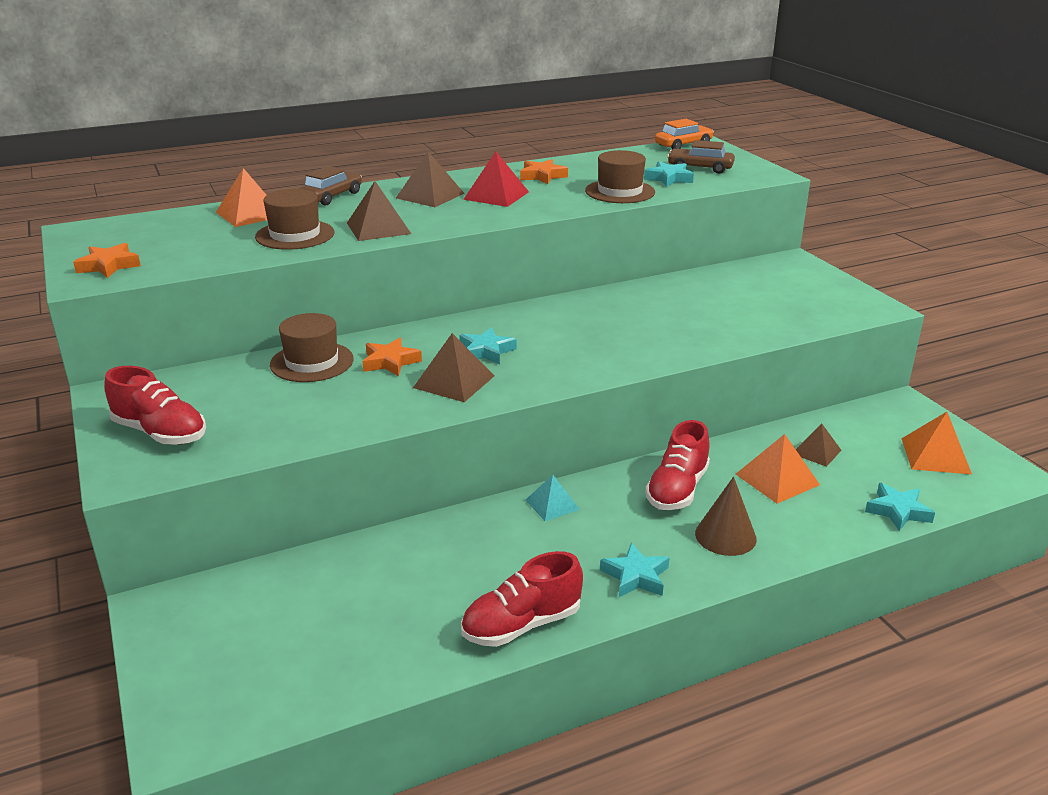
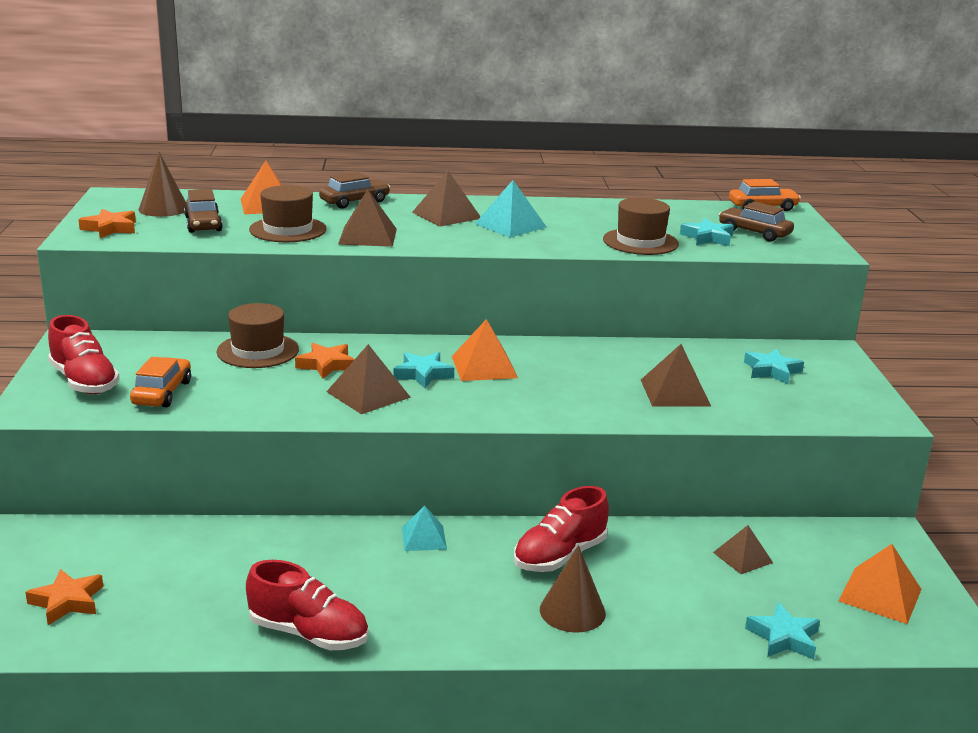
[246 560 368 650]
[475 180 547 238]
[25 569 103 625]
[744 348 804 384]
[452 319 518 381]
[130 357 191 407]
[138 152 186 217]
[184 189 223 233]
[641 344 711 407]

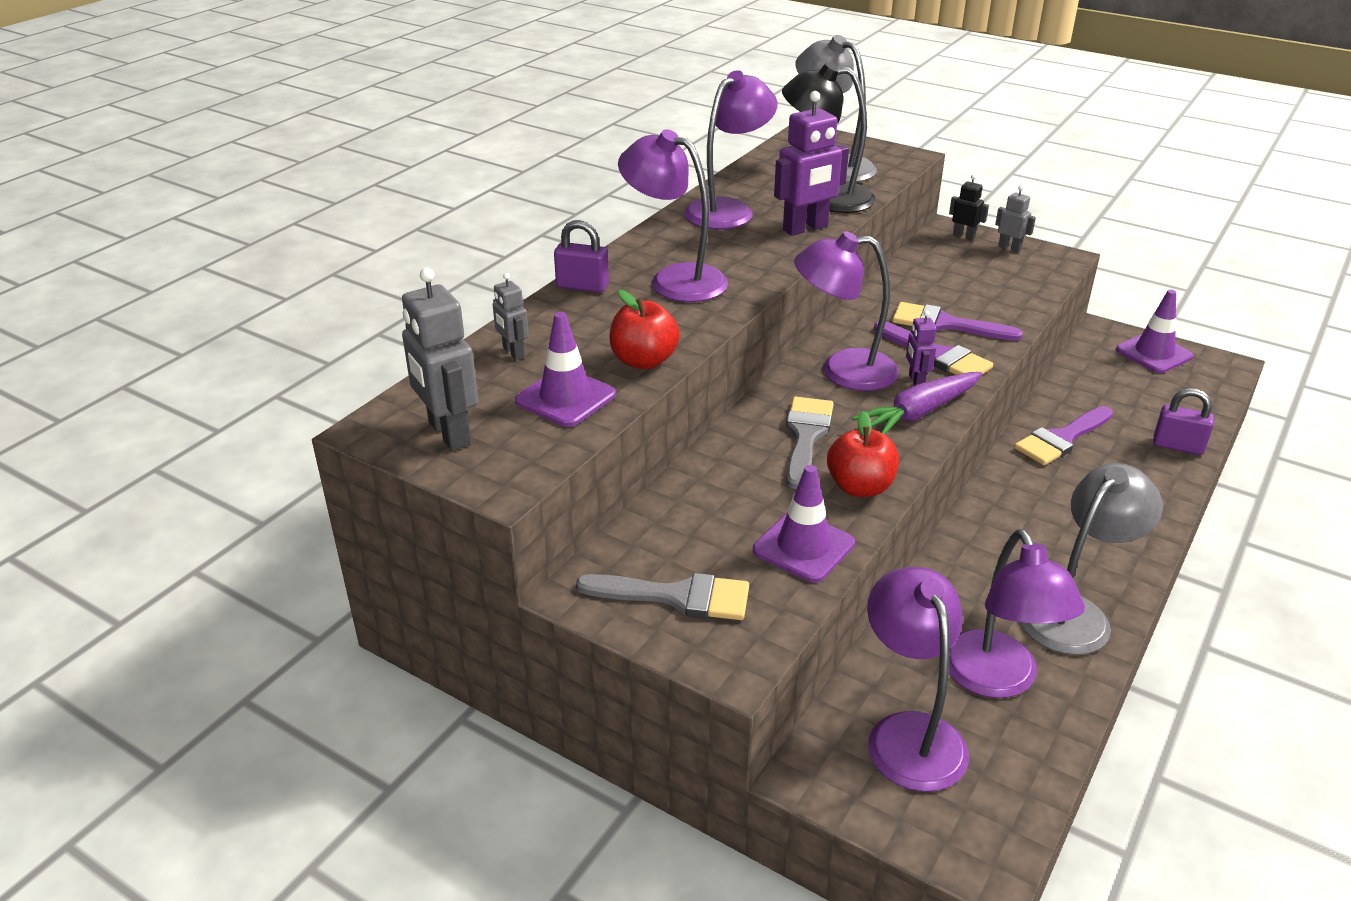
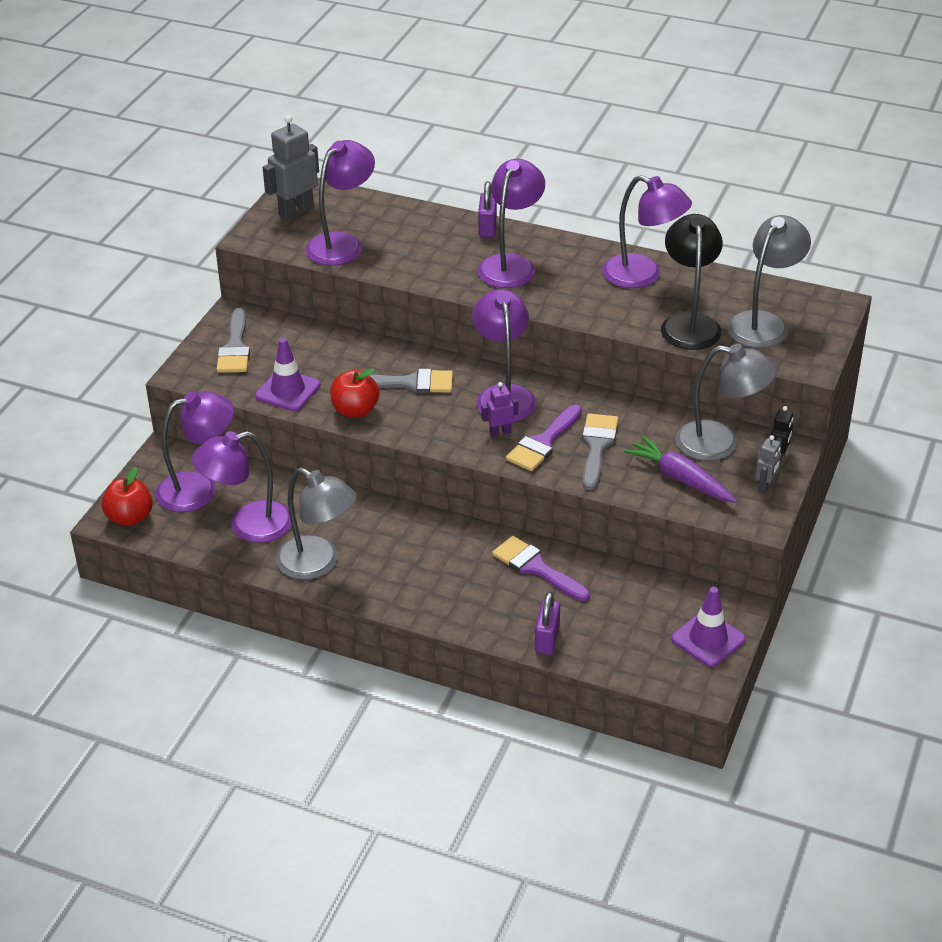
[493 273 529 360] (first image)
[305 140 375 266]
[102 467 153 526]
[774 91 849 236] (first image)
[624 436 737 503]
[582 413 618 490]
[675 344 777 461]

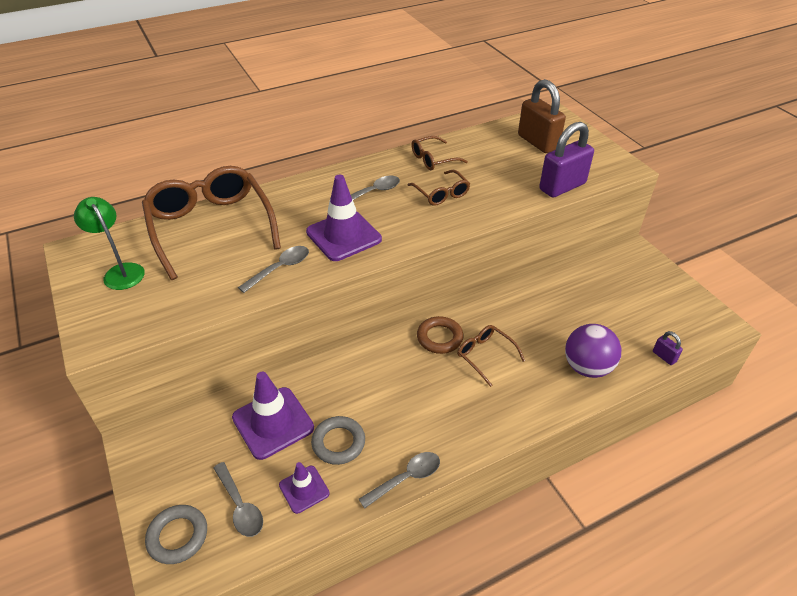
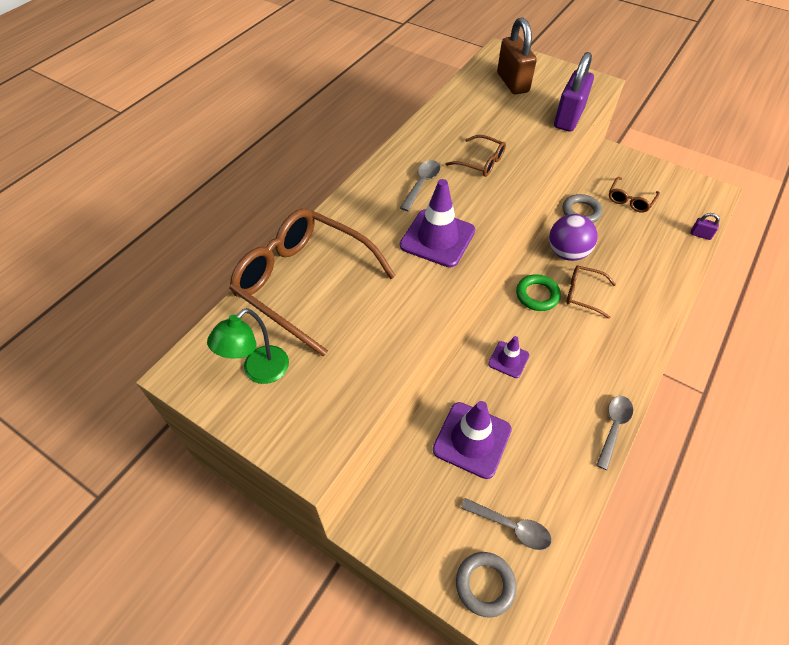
[207 308 289 384]
[238 246 309 293] (first image)
[488 336 529 378]
[563 194 603 223]
[609 177 660 213]
[516 274 561 311]
[497 17 537 95]
[549 214 598 261]

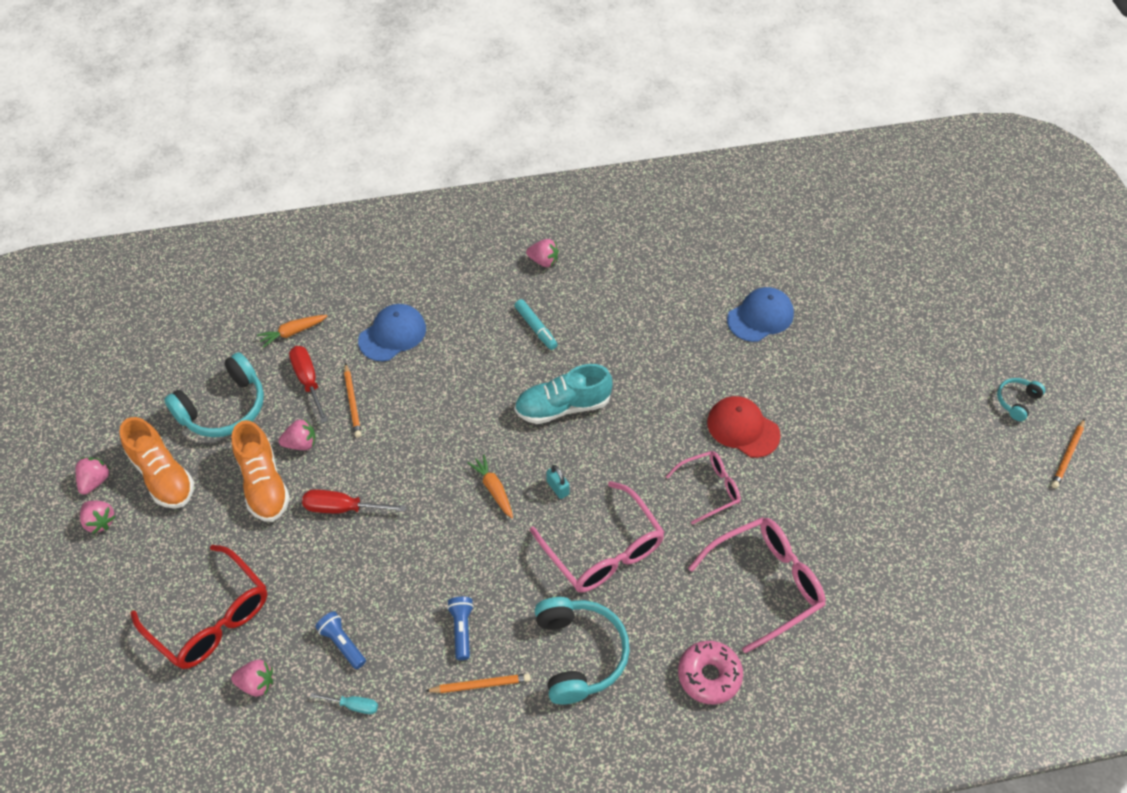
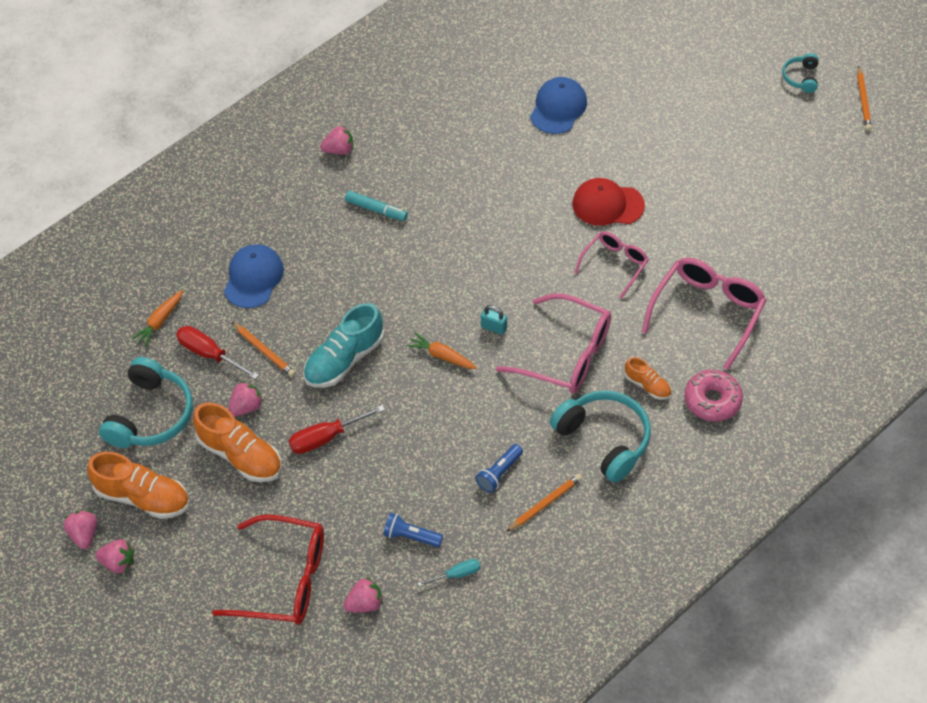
[475 444 523 493]
[303 303 384 388]
[625 357 671 400]

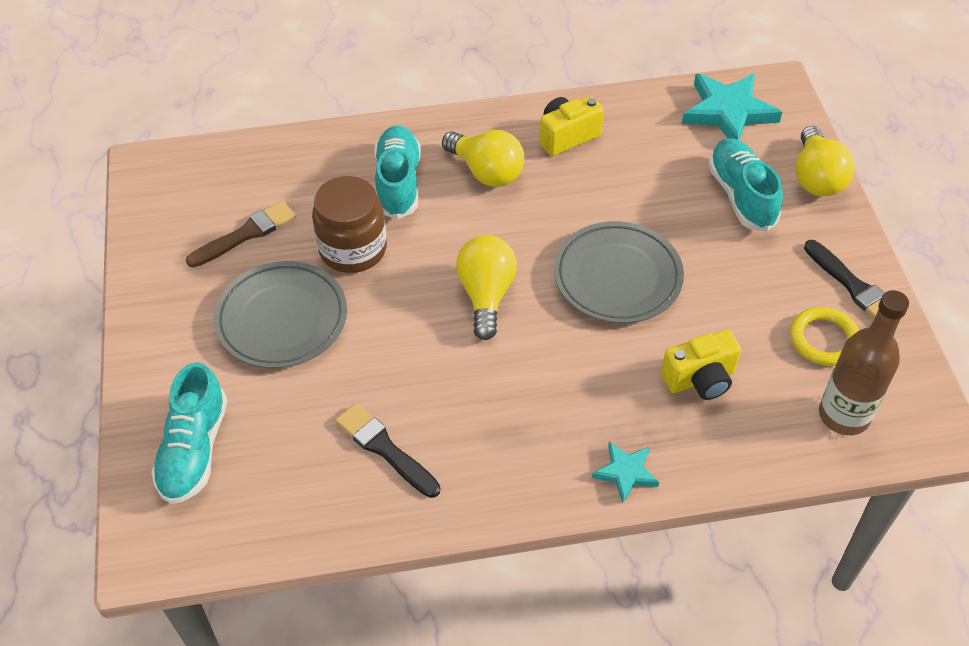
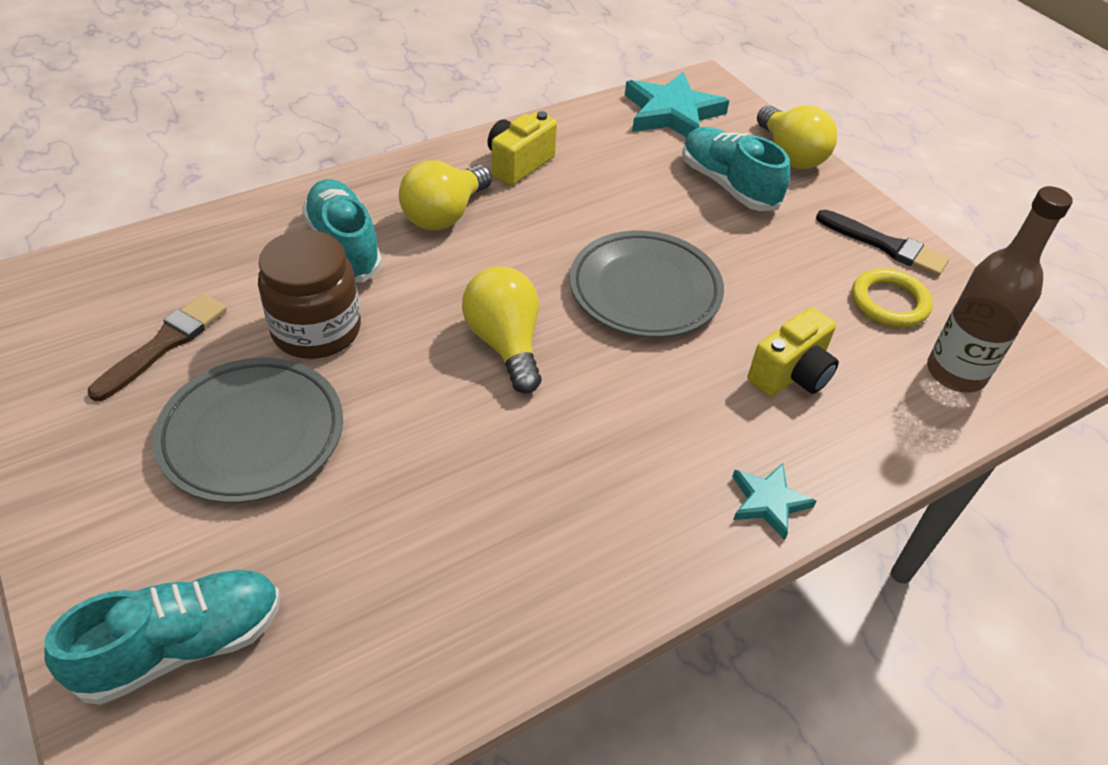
[44 570 281 705]
[335 403 440 498] (first image)
[399 160 492 230]

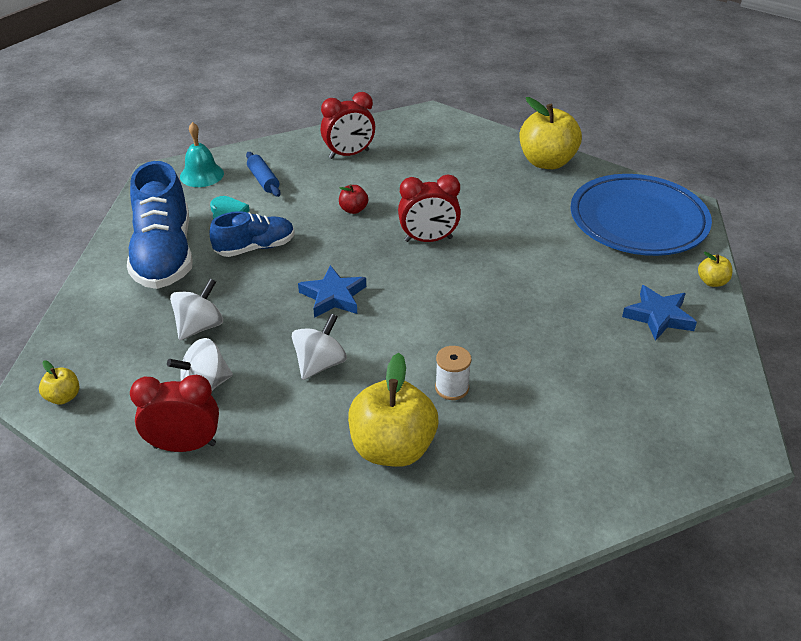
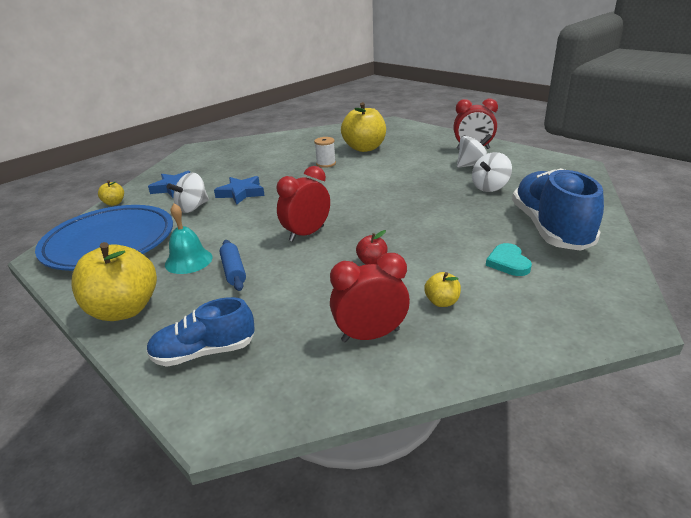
[424 272 461 307]
[165 203 213 274]
[146 297 255 367]
[220 240 246 291]
[167 173 209 213]
[214 176 265 205]
[277 166 330 242]

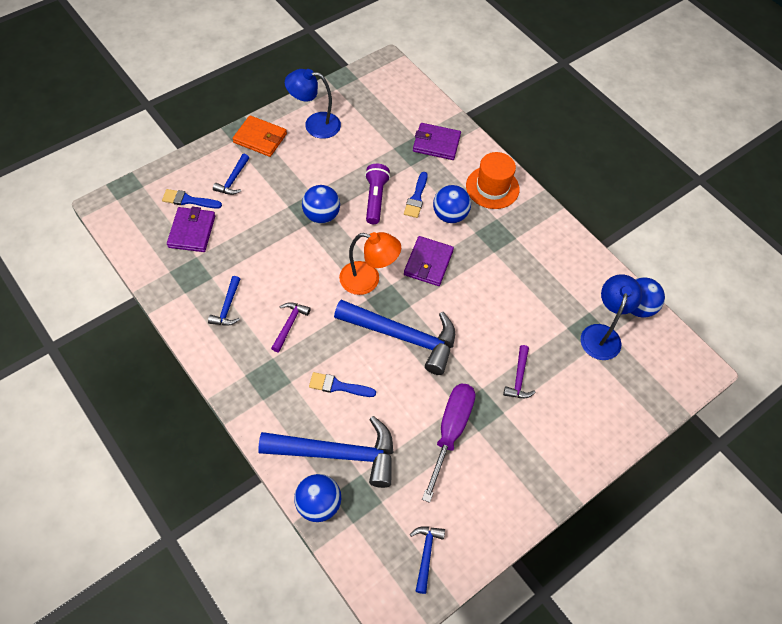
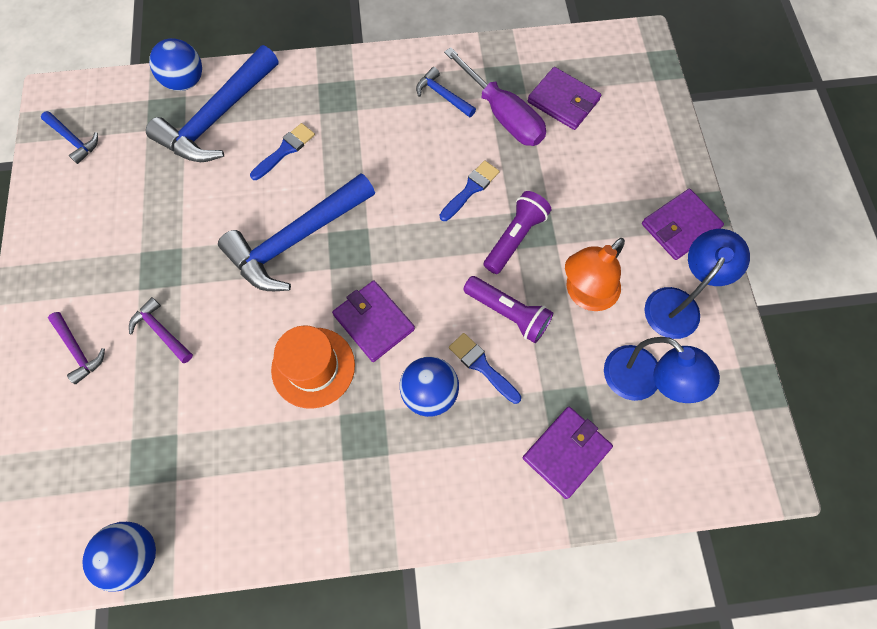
[440 160 500 221]
[213 154 249 195] (first image)
[642 189 724 260]
[48 312 105 384]
[484 191 551 274]
[565 238 625 311]
[444 47 546 146]
[271 326 355 409]
[604 337 720 403]

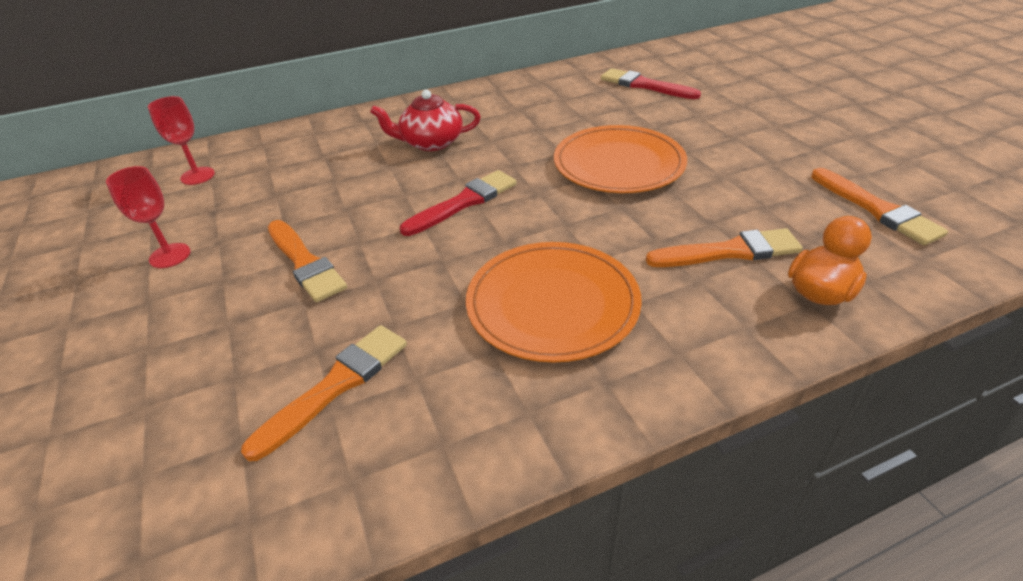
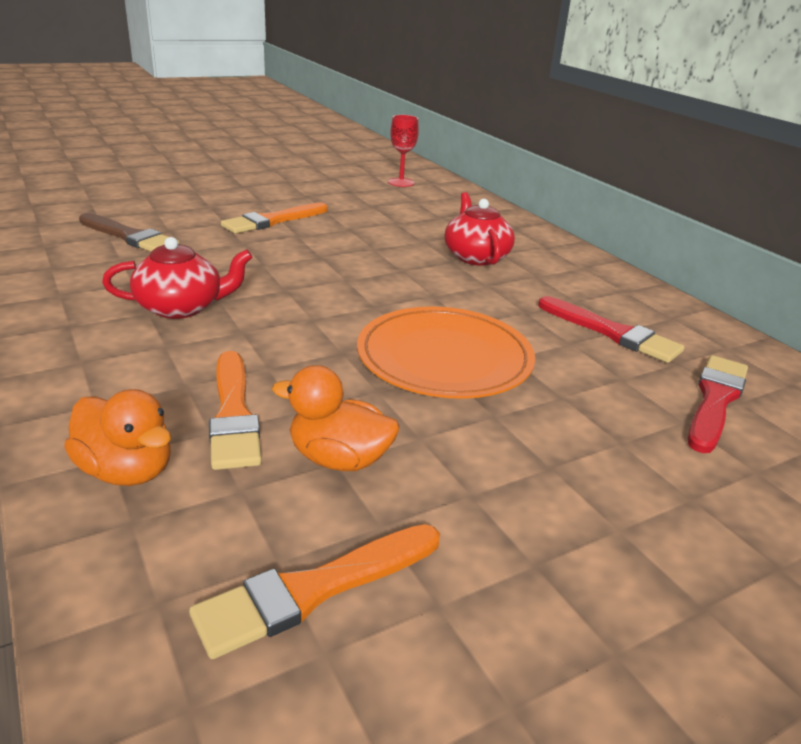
[106 166 190 268] (first image)
[79 213 180 252]
[538 296 684 363]
[102 237 253 319]
[272 365 399 471]

